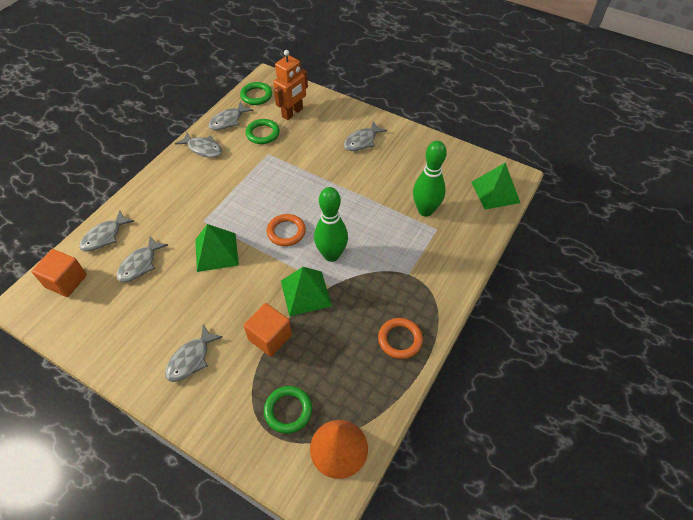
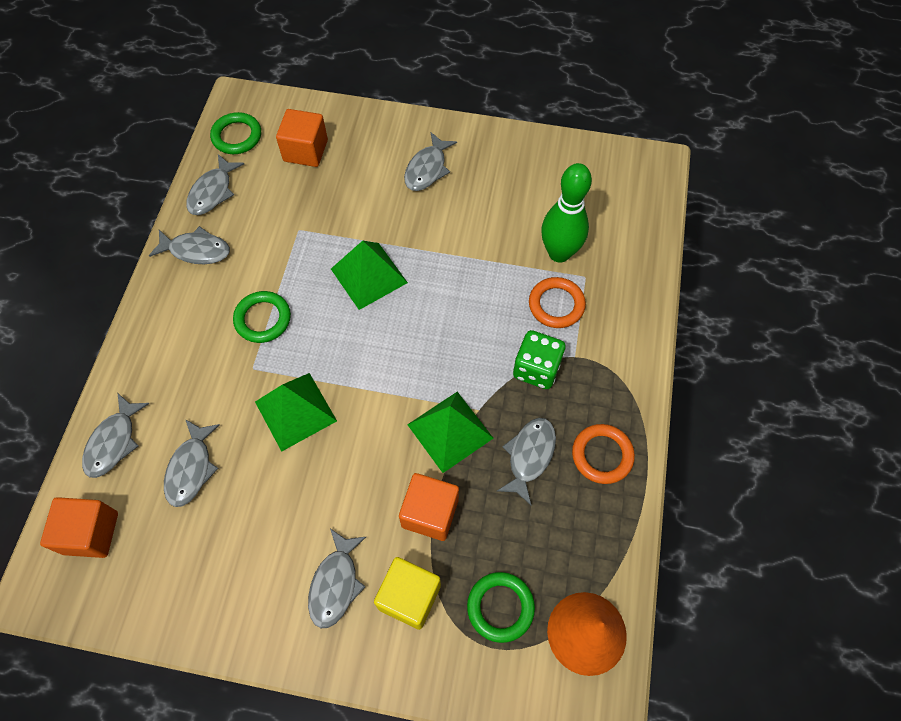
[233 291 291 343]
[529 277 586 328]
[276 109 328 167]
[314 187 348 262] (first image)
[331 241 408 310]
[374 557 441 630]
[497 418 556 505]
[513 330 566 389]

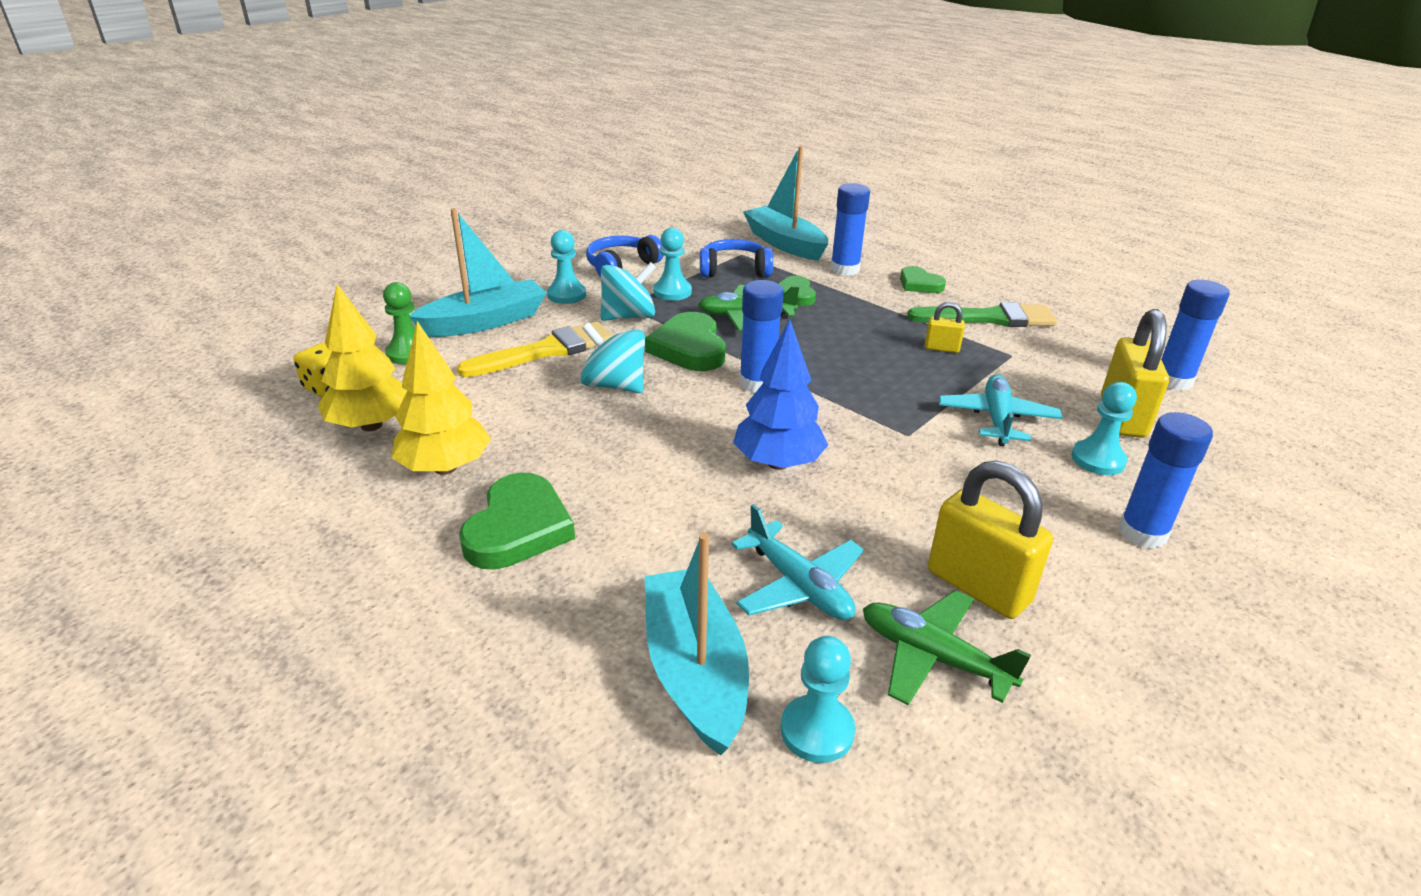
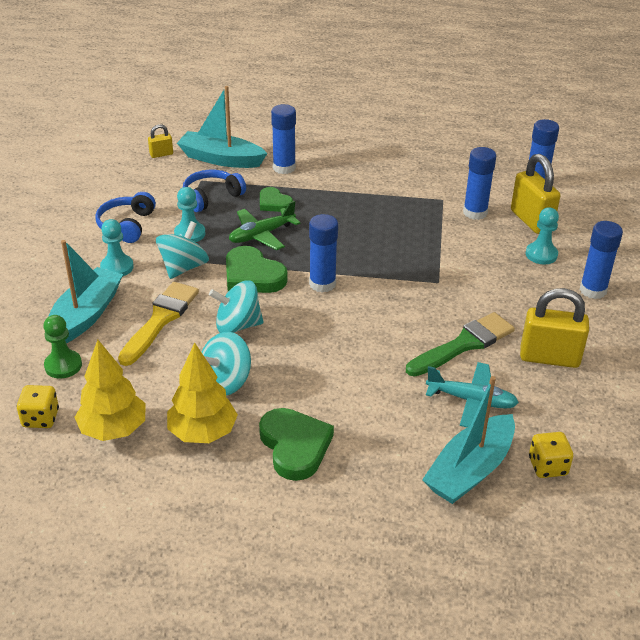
[422 376 515 504]
[733 320 828 470] (first image)
[529 432 573 478]
[863 590 1031 705] (first image)
[900 266 946 293] (first image)
[406 312 515 377]
[148 124 173 158]
[939 374 1062 446] (first image)
[202 332 251 396]
[463 147 496 220]

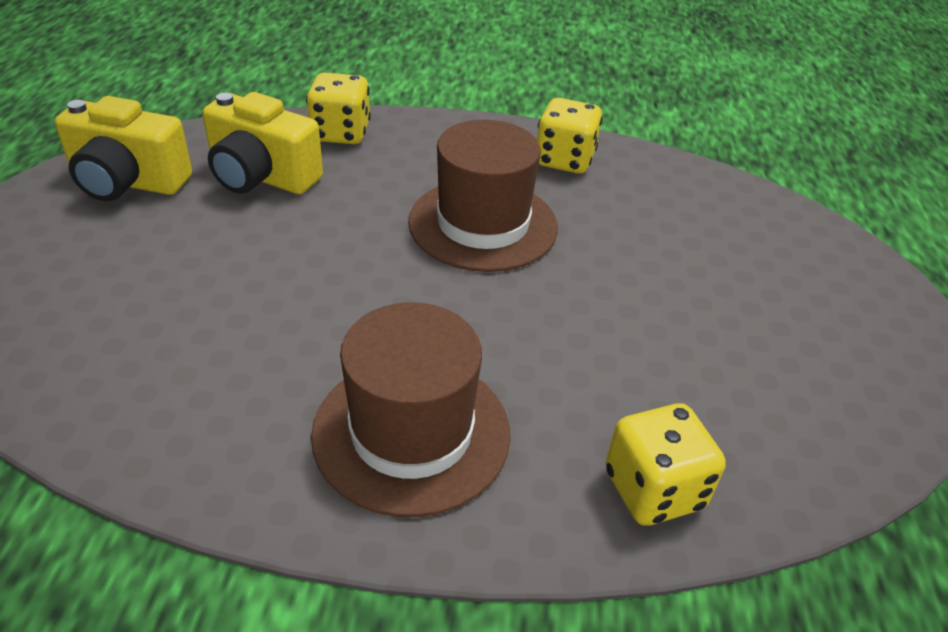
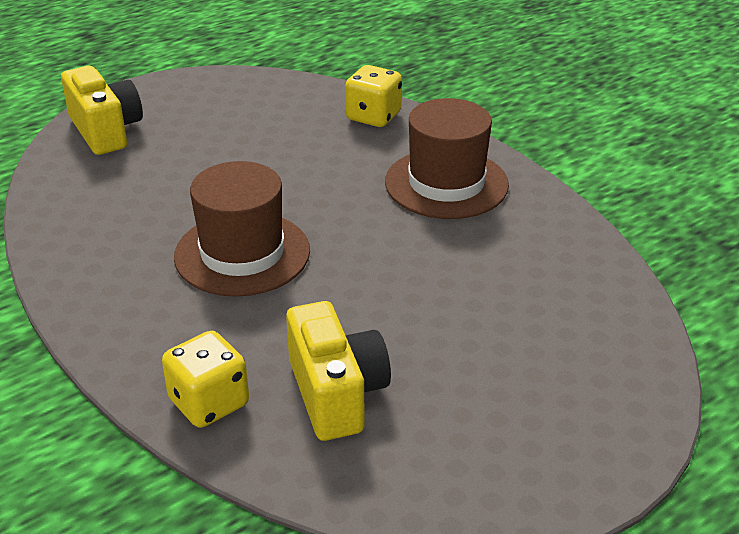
[61 66 143 155]
[537 98 603 174] (first image)

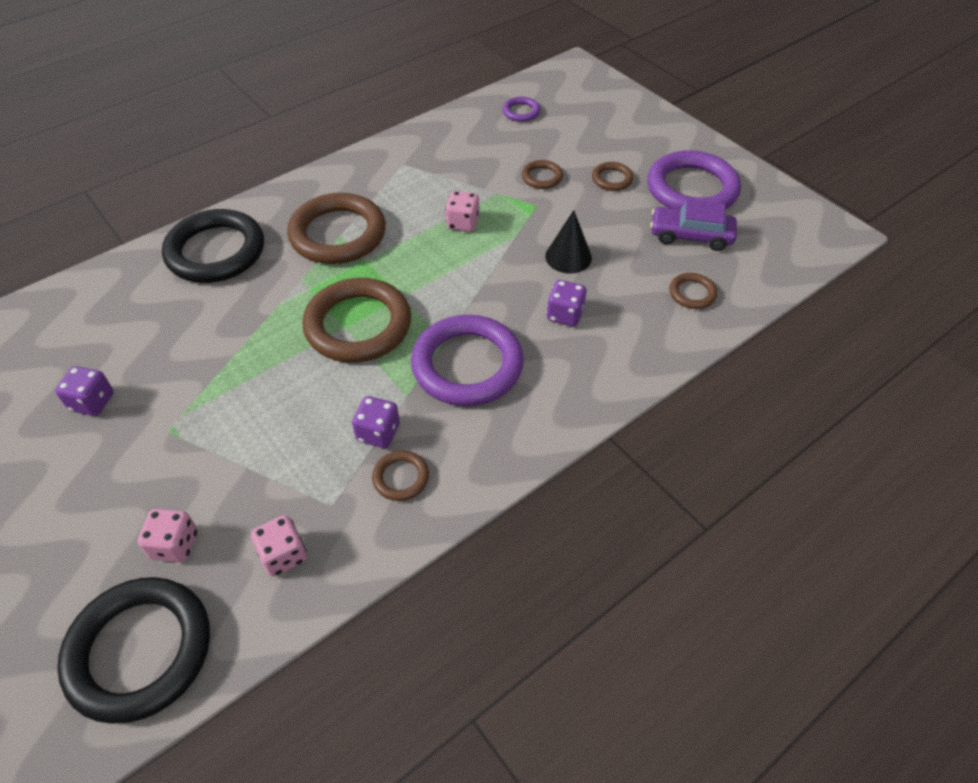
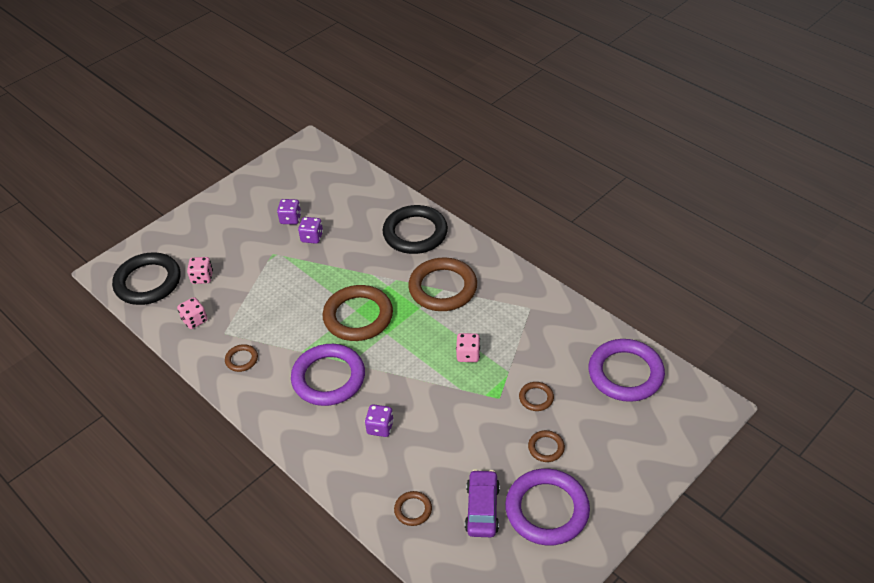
[298 217 323 244]
[589 339 665 402]
[545 210 592 273] (first image)

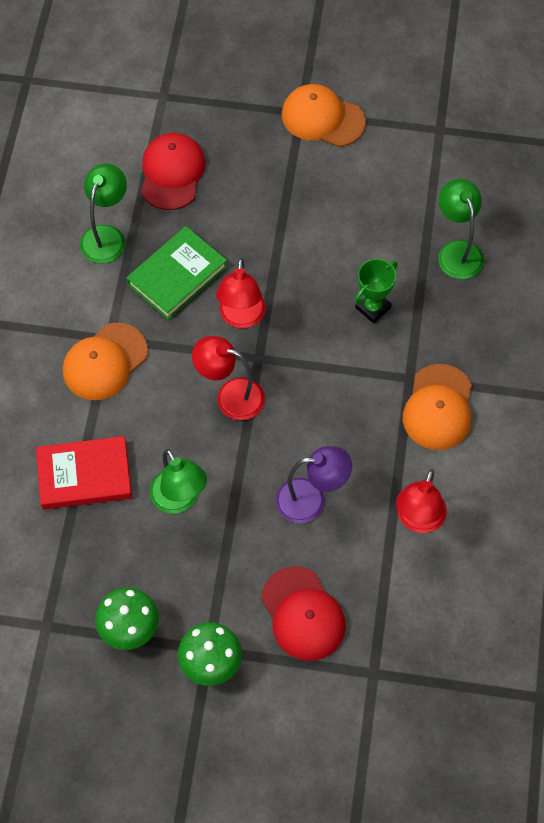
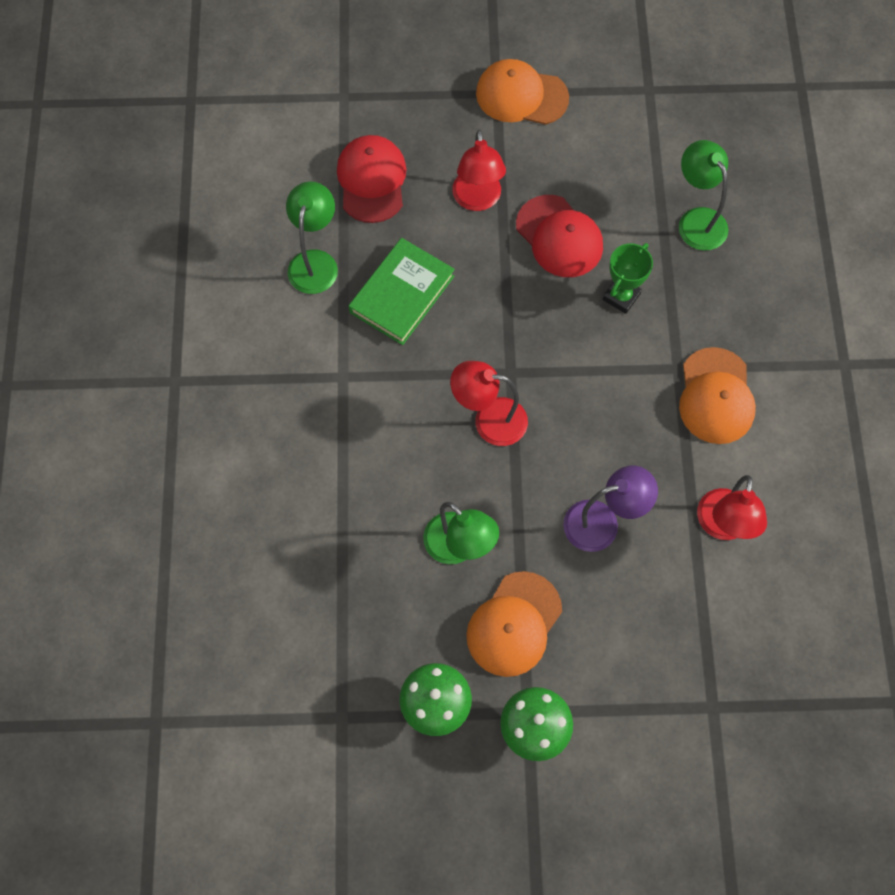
[36 436 132 510] (first image)
[466 571 562 677]
[452 130 506 211]
[516 195 603 277]

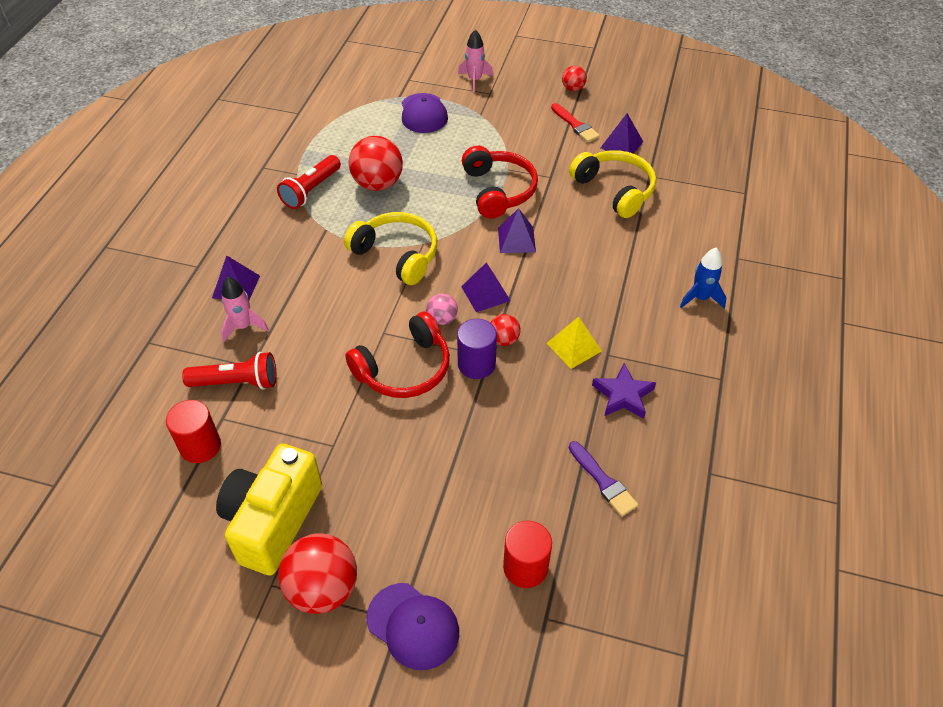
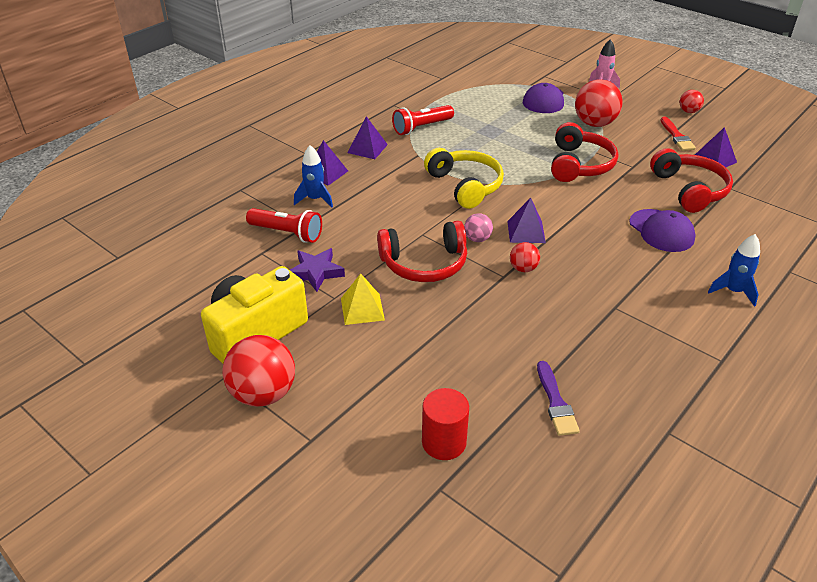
[166 400 221 463] (first image)
[294 145 333 207]
[575 79 623 127]
[629 209 695 252]
[457 319 497 379] (first image)
[347 116 388 159]
[341 273 385 325]
[650 148 733 213]
[290 248 345 292]

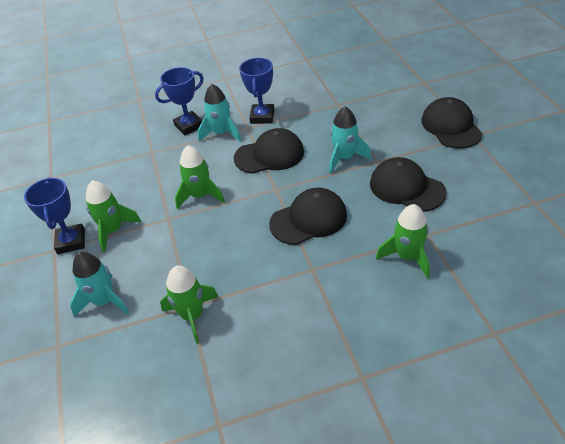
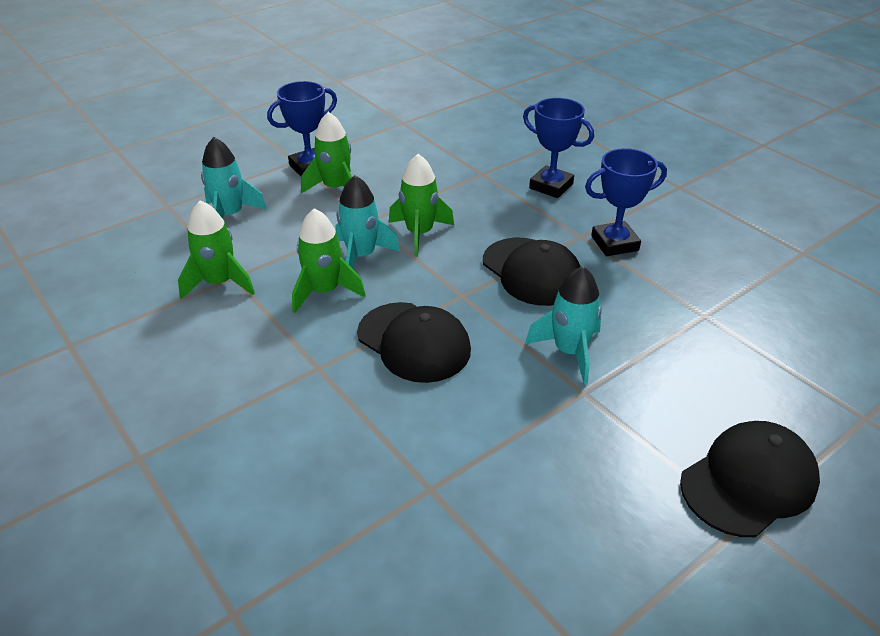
[335 175 400 269]
[370 157 446 212] (first image)
[292 208 366 313]

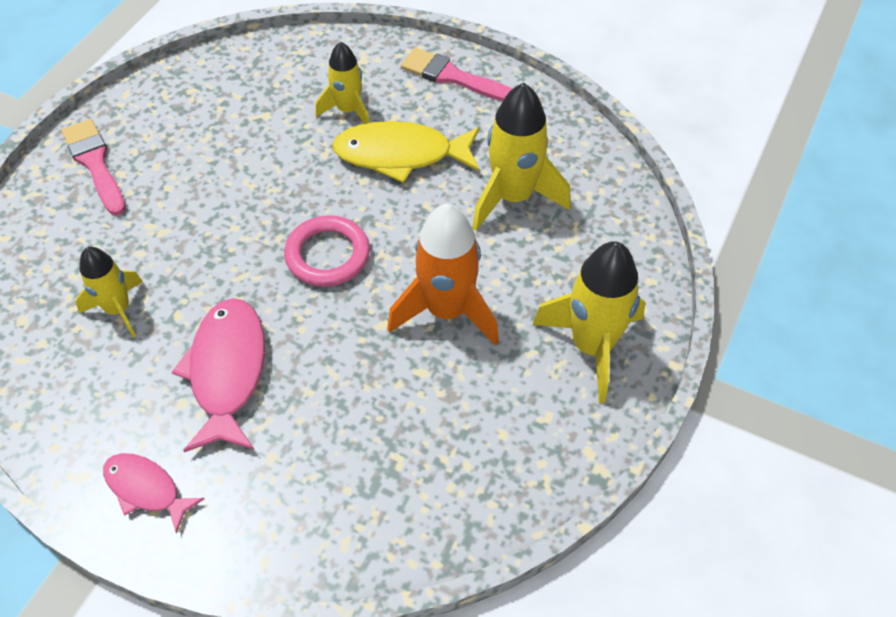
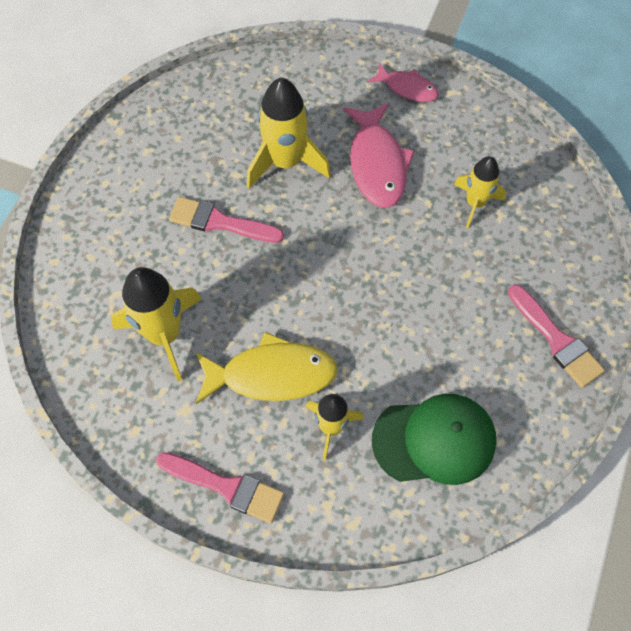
[284 215 370 287] (first image)
[169 197 284 243]
[247 78 331 189]
[372 394 496 485]

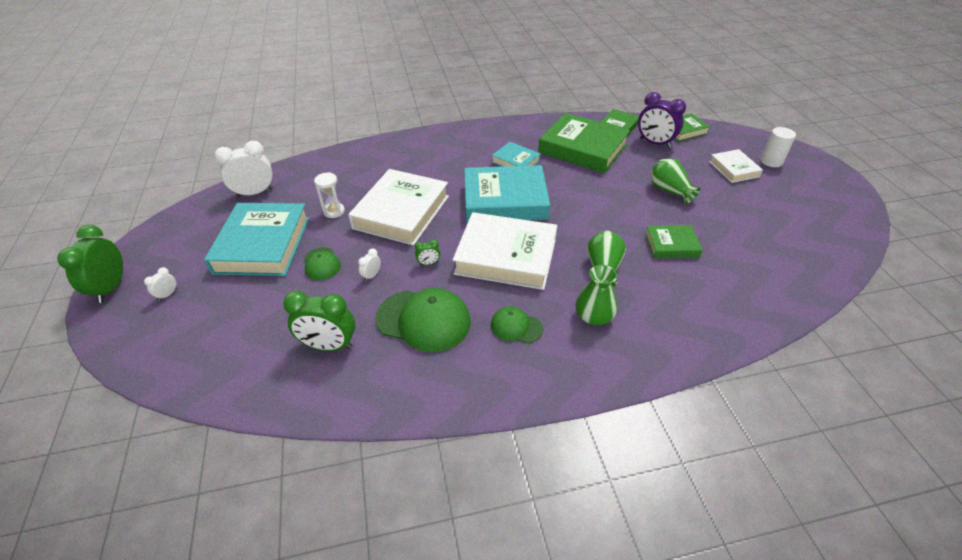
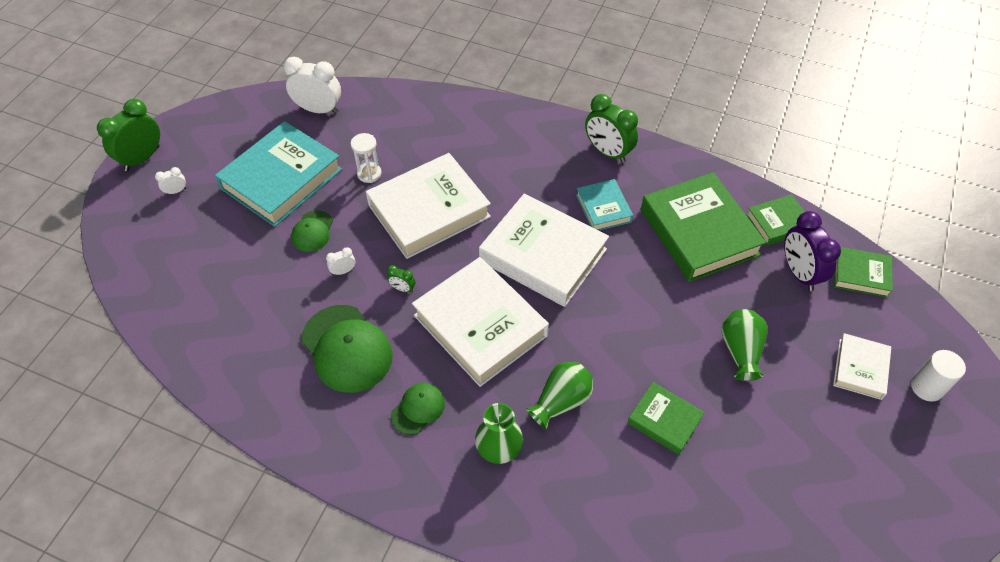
[585 94 638 163]
[479 194 609 307]
[391 383 445 435]

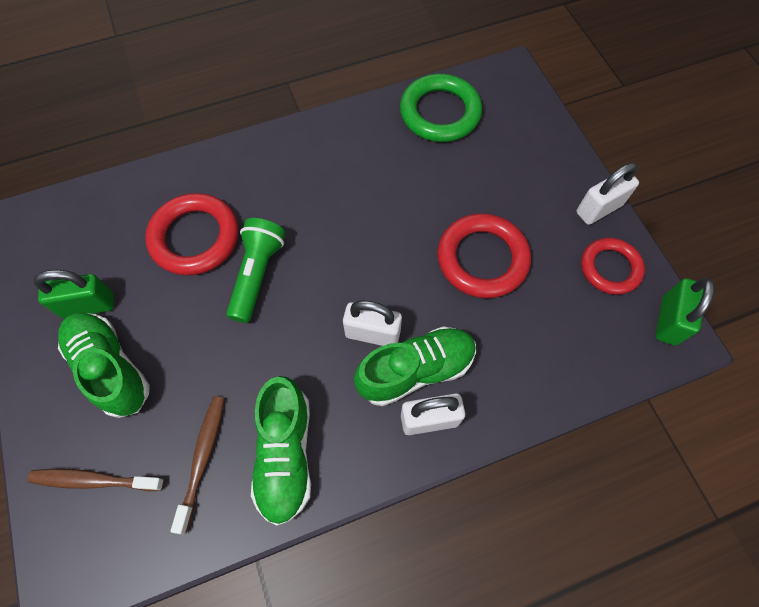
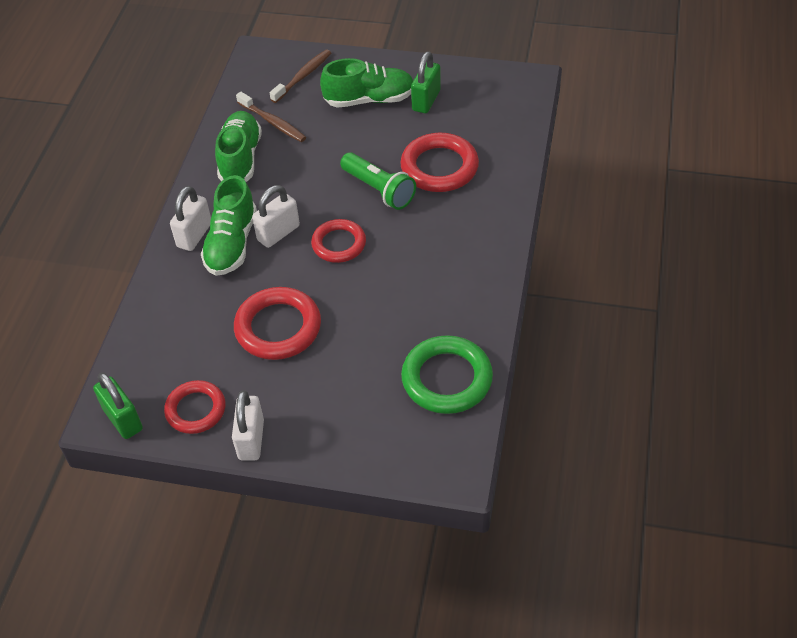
[215 111 262 182]
[311 219 366 263]

